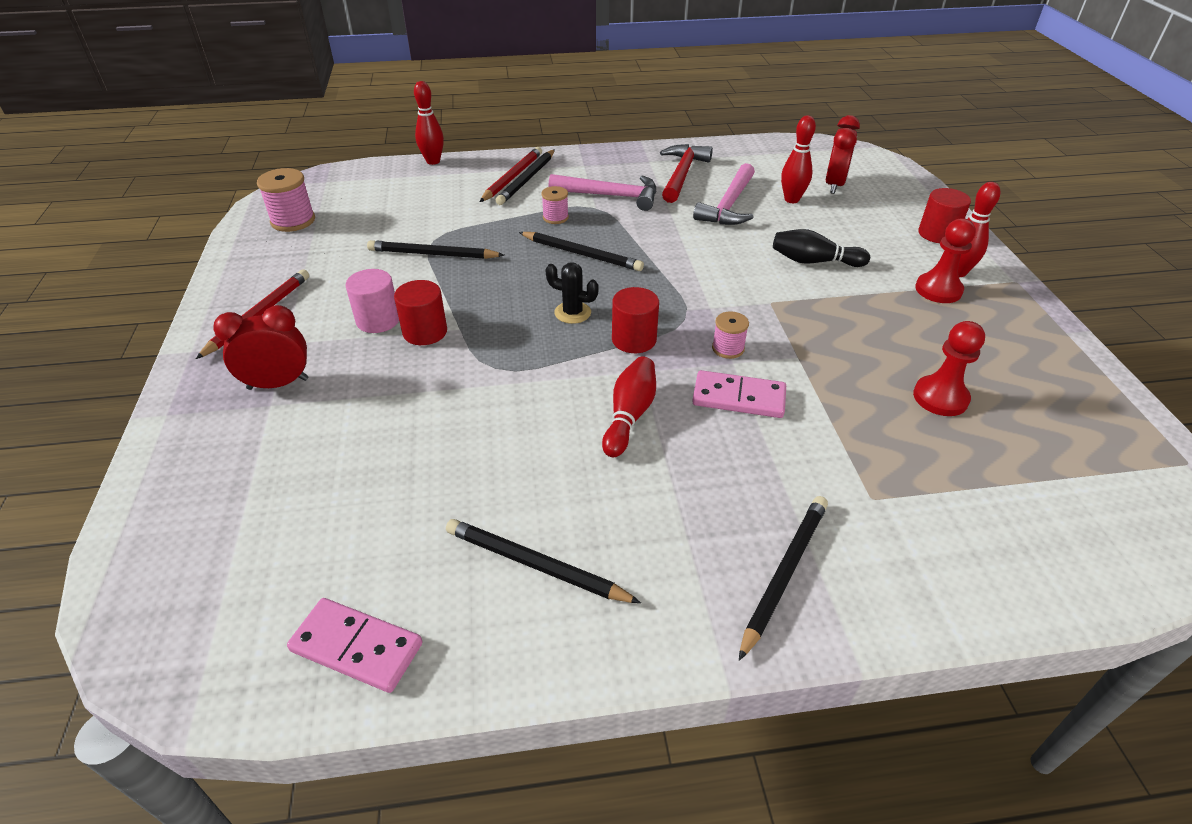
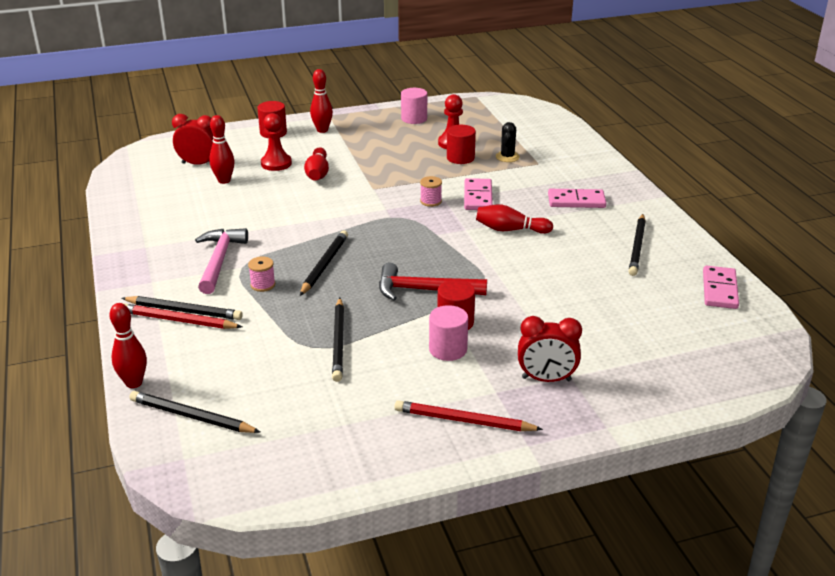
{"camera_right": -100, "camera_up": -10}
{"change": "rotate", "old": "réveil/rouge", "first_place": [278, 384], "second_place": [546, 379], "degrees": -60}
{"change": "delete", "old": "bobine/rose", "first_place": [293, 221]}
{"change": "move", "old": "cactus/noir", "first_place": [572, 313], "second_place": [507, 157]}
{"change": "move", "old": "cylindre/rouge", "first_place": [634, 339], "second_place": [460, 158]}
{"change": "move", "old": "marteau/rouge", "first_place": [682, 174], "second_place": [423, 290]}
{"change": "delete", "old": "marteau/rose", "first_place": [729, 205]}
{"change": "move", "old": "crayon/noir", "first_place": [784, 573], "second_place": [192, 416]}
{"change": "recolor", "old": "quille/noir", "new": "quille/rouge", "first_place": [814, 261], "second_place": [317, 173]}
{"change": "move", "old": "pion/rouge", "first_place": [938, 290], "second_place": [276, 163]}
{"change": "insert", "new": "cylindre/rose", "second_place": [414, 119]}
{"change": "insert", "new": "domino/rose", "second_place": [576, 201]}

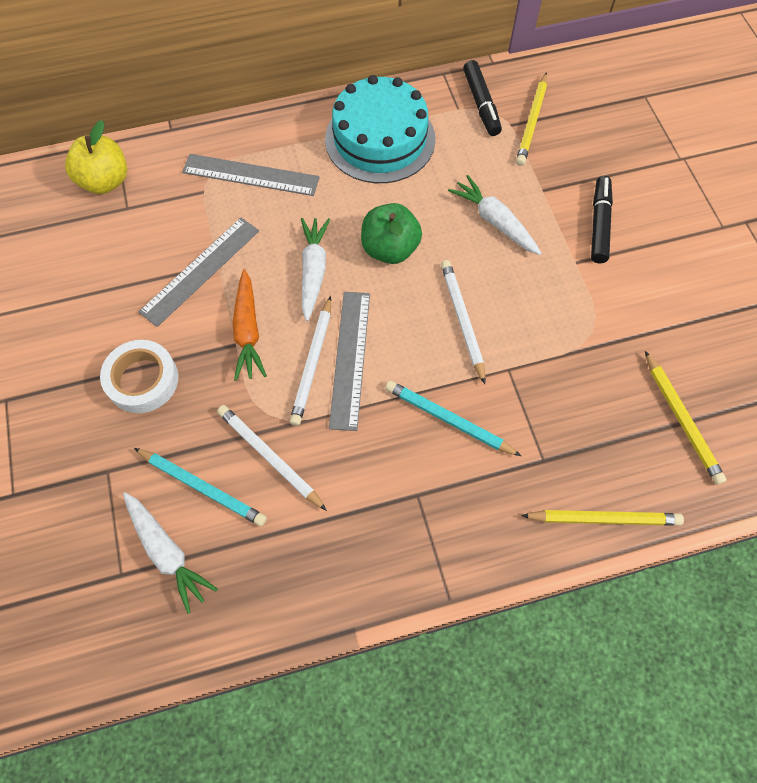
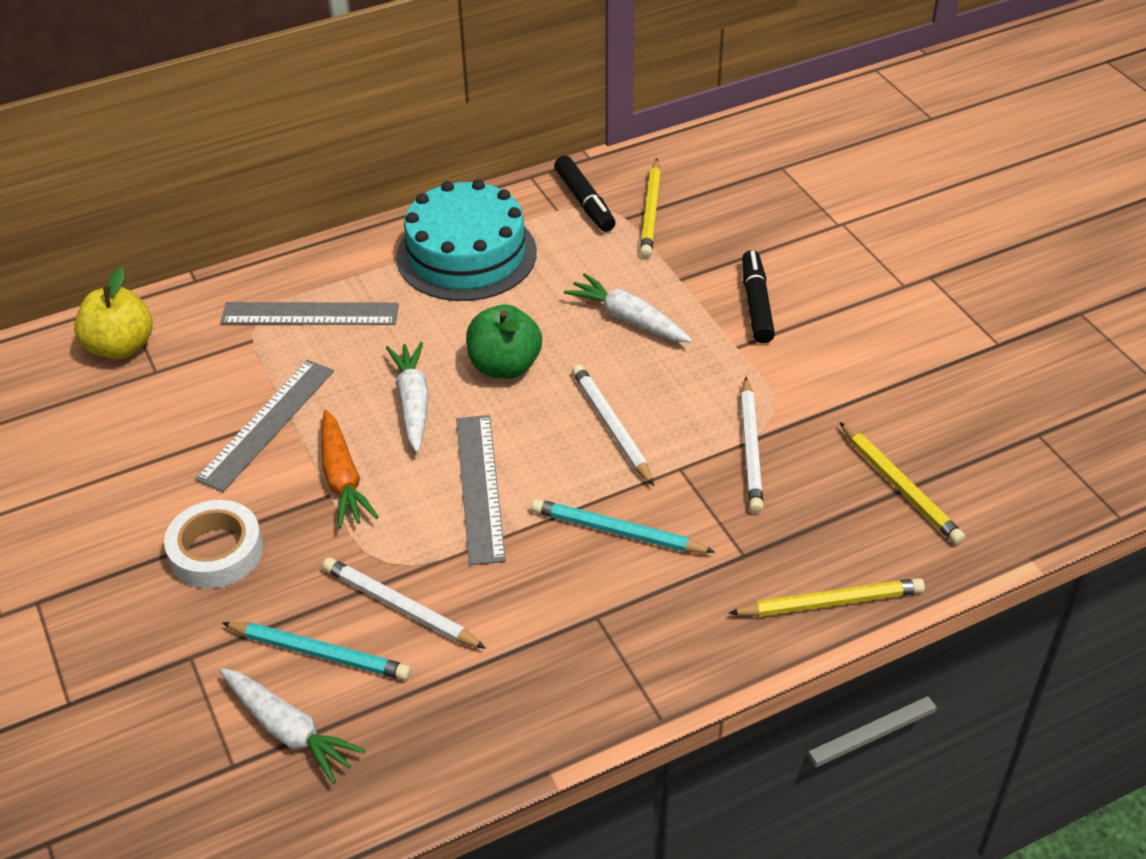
{"camera_right": -10, "camera_up": -20}
{"change": "move", "old": "crayon/blanc", "first_place": [312, 363], "second_place": [750, 449]}

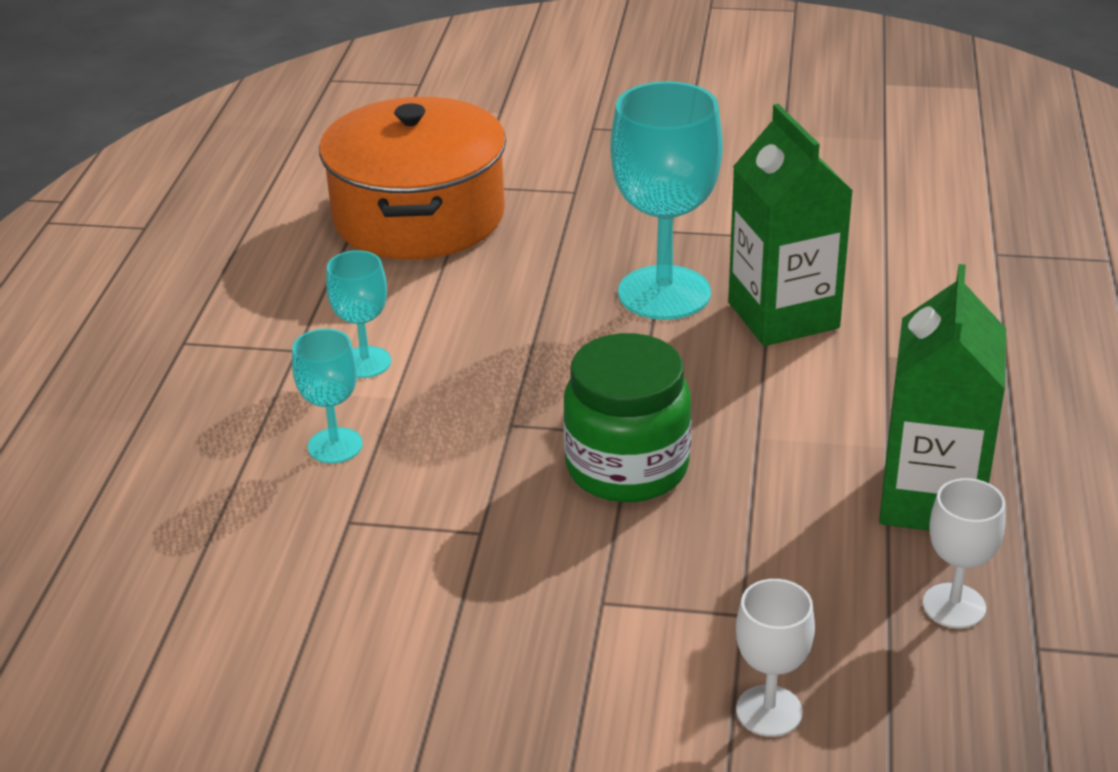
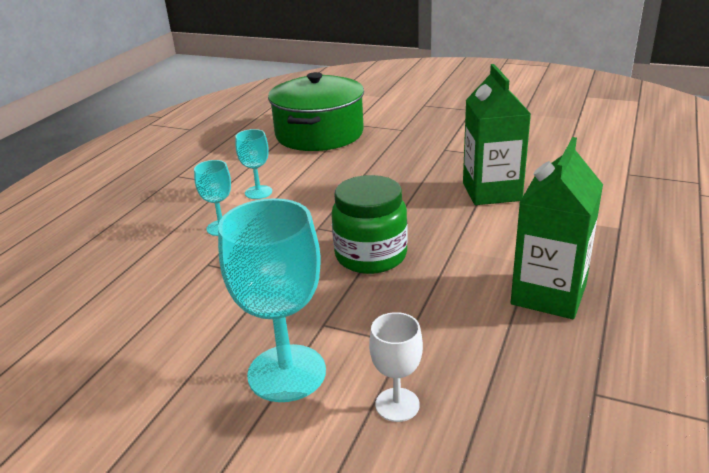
{"camera_right": 15, "camera_up": -5}
{"change": "recolor", "old": "marmite/orange", "new": "marmite/vert", "first_place": [419, 216], "second_place": [319, 134]}
{"change": "move", "old": "verre à pied/turquoise", "first_place": [664, 293], "second_place": [287, 373]}
{"change": "delete", "old": "verre à pied/blanc", "first_place": [954, 606]}

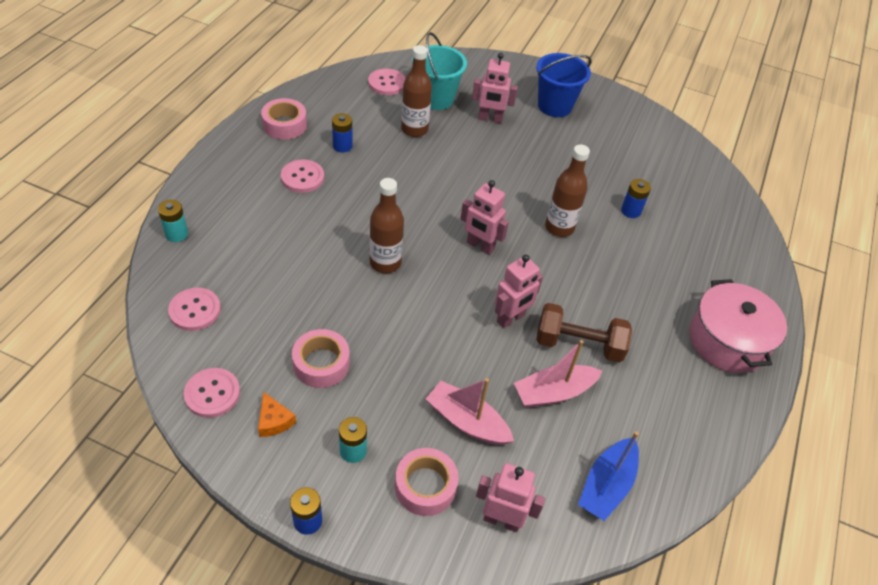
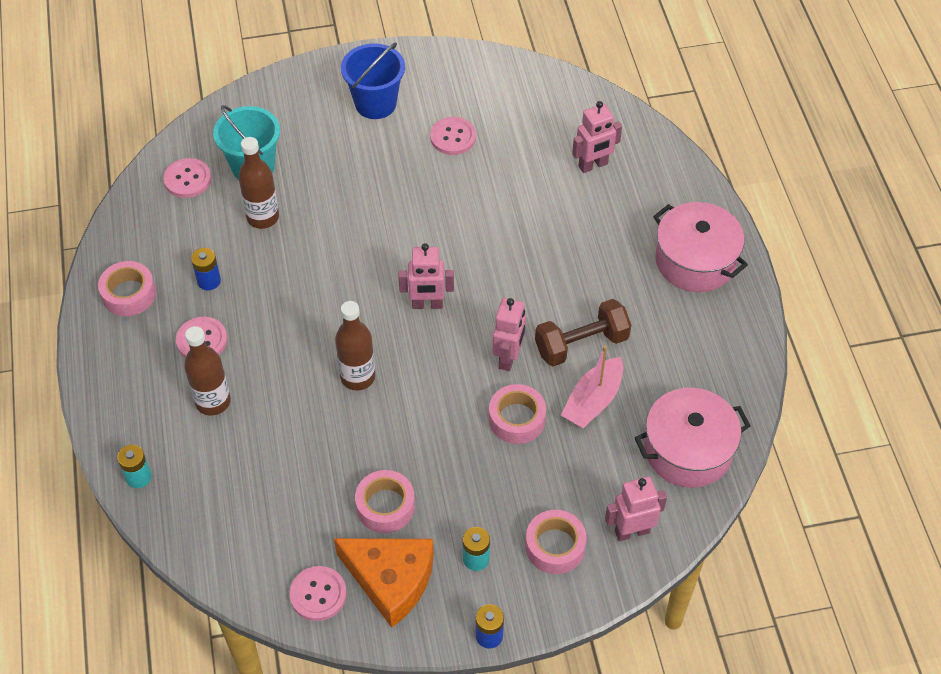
{"camera_right": -30, "camera_up": 5}
{"change": "move", "old": "bouton/rose", "first_place": [195, 310], "second_place": [453, 137]}
{"change": "resize", "old": "fromage/orange", "first_place": [274, 421], "second_place": [391, 580], "factor": 2.26}
{"change": "delete", "old": "bateau/rose", "first_place": [467, 421]}
{"change": "move", "old": "robot/rose", "first_place": [490, 119], "second_place": [593, 165]}
{"change": "move", "old": "bouteille/marron", "first_place": [559, 228], "second_place": [213, 402]}
{"change": "replace", "old": "bateau/bleu", "new": "marmite/rose", "first_place": [606, 485], "second_place": [688, 450]}
{"change": "delete", "old": "pile/bleu", "first_place": [631, 211]}
{"change": "insert", "new": "ruban adhésif/rose", "second_place": [517, 419]}

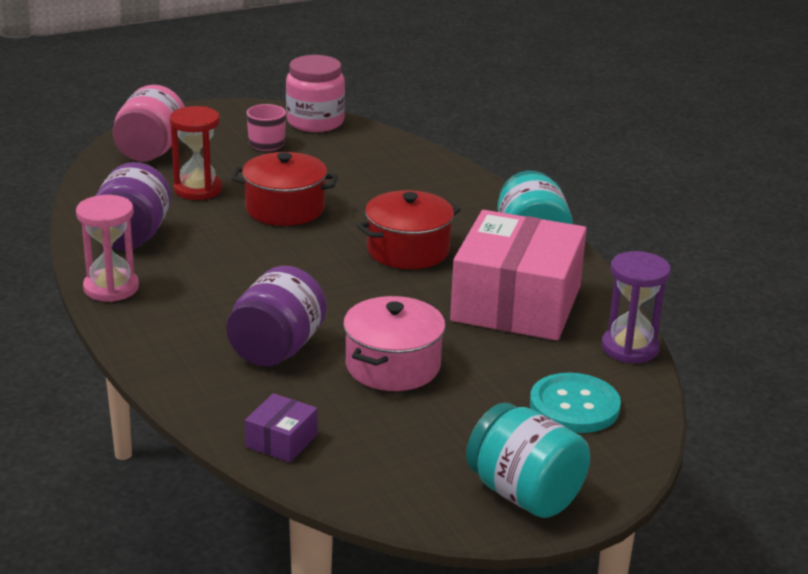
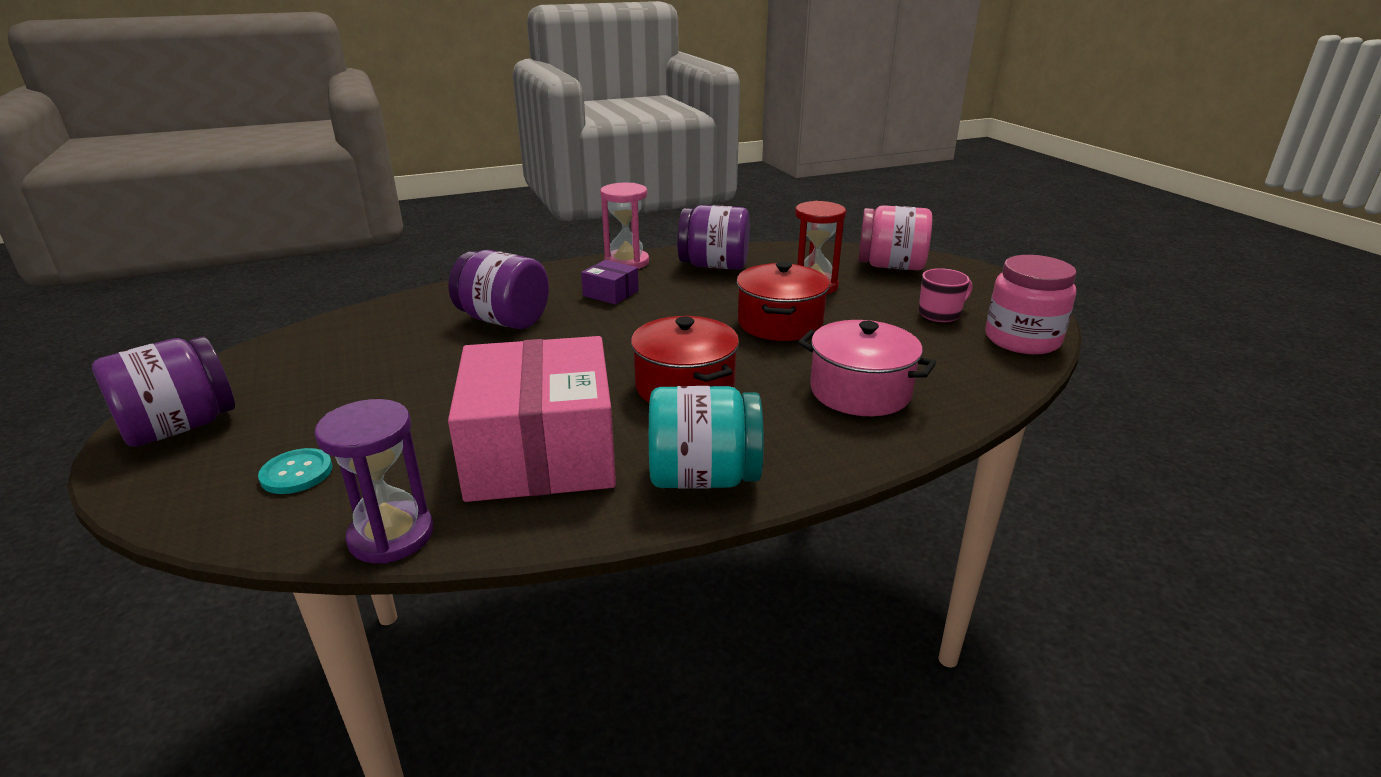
{"camera_right": 95, "camera_up": 0}
{"change": "move", "old": "boîte/violet", "first_place": [281, 441], "second_place": [611, 293]}
{"change": "move", "old": "marmite/rose", "first_place": [393, 366], "second_place": [860, 391]}
{"change": "rotate", "old": "boîte/rose", "first_place": [516, 303], "second_place": [541, 452], "degrees": 60}
{"change": "recolor", "old": "bocal/turquoise", "new": "bocal/violet", "first_place": [524, 494], "second_place": [180, 427]}
{"change": "resize", "old": "bouton/turquoise", "first_place": [574, 406], "second_place": [296, 473], "factor": 0.62}

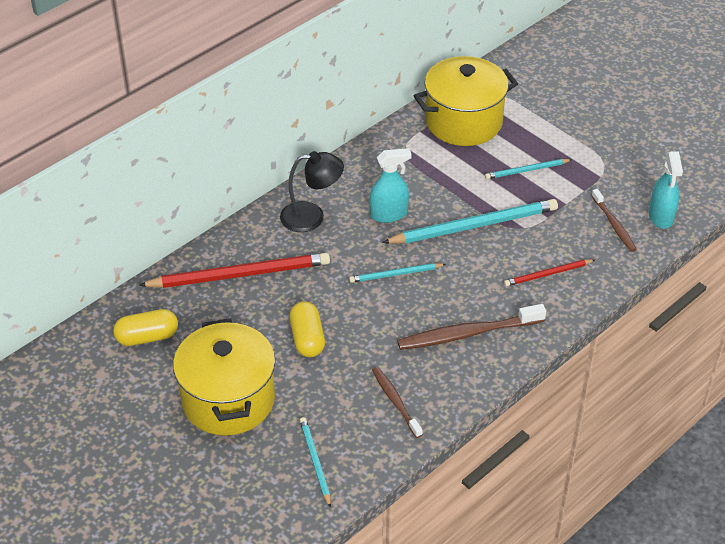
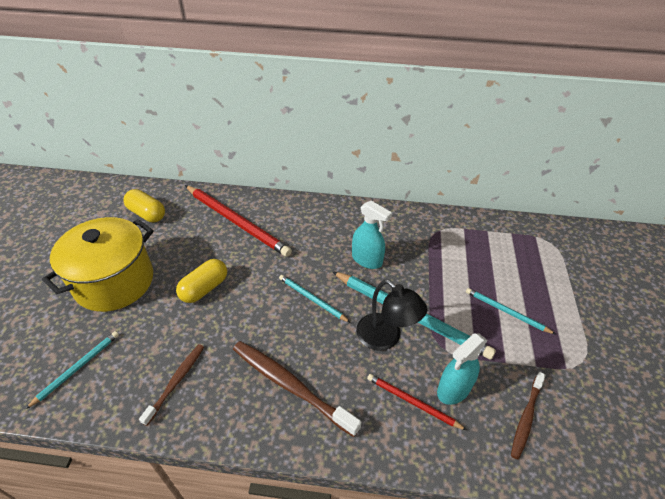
{"camera_right": 50, "camera_up": 0}
{"change": "move", "old": "lampe/noir", "first_place": [312, 216], "second_place": [385, 338]}
{"change": "delete", "old": "marmite/jaune", "first_place": [463, 122]}
{"change": "move", "old": "vaporisateur/turquoise", "first_place": [661, 217], "second_place": [453, 389]}

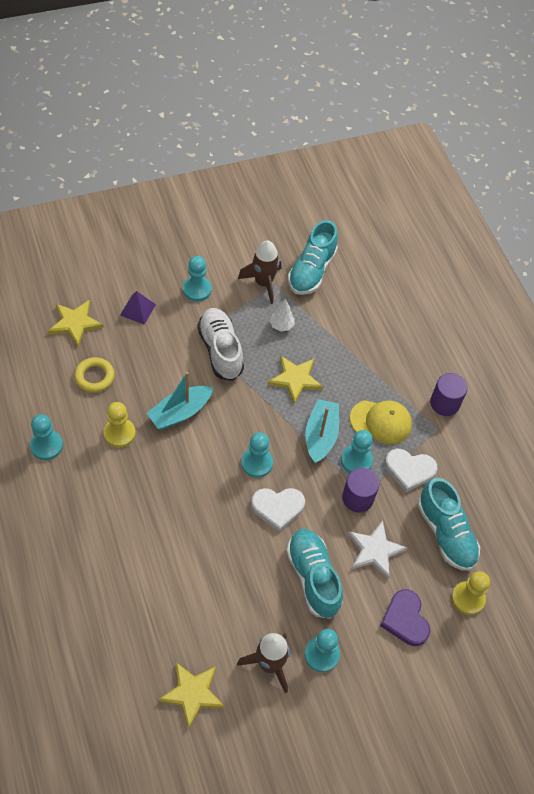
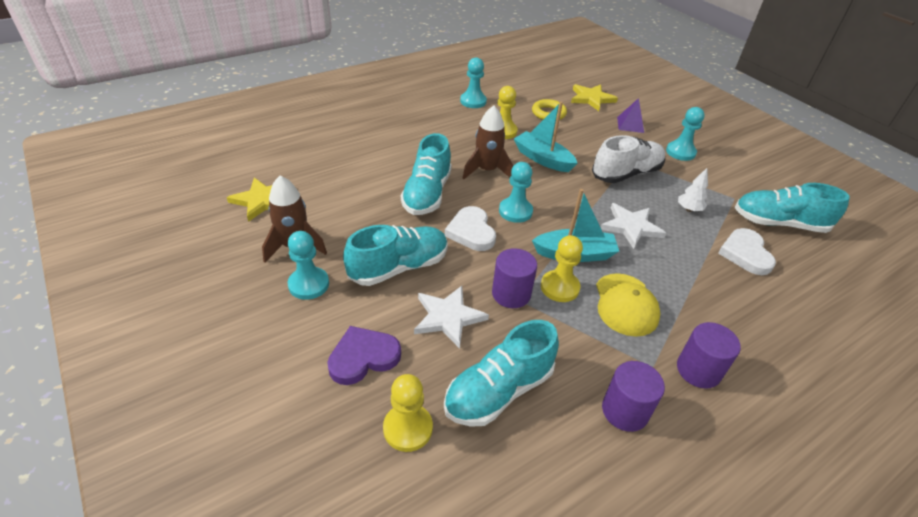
{"camera_right": 80, "camera_up": -15}
{"change": "move", "old": "fusée/marron", "first_place": [263, 283], "second_place": [487, 170]}
{"change": "recolor", "old": "étoile/jaune", "new": "étoile/blanc", "first_place": [295, 379], "second_place": [631, 227]}
{"change": "recolor", "old": "pion/turquoise", "new": "pion/jaune", "first_place": [356, 460], "second_place": [559, 287]}
{"change": "move", "old": "cœur/blanc", "first_place": [409, 470], "second_place": [745, 254]}
{"change": "insert", "new": "chaussure/turquoise", "second_place": [427, 194]}
{"change": "insert", "new": "cylindre/violet", "second_place": [625, 411]}

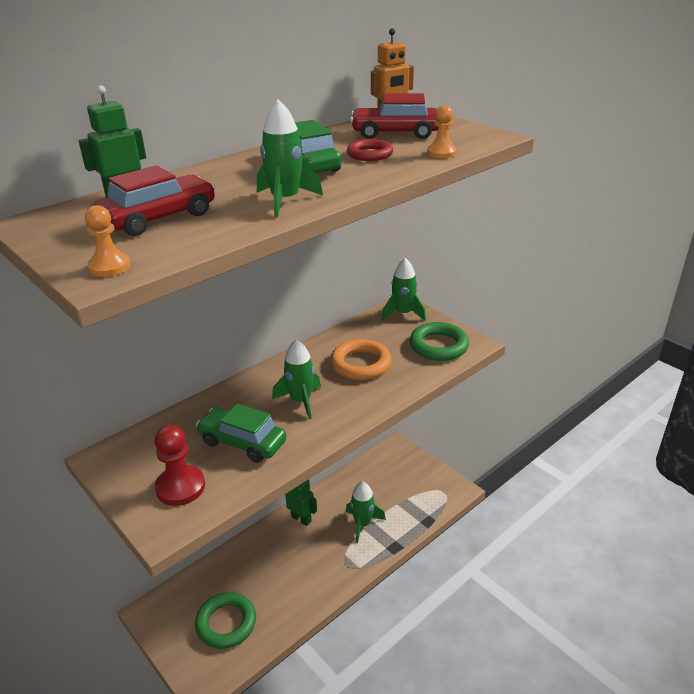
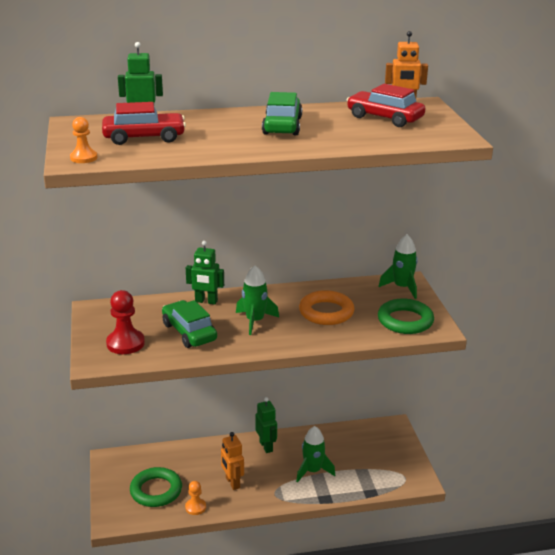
{"camera_right": 30, "camera_up": -5}
{"change": "delete", "old": "fusée/vert", "first_place": [285, 201]}
{"change": "delete", "old": "anneau/rouge", "first_place": [370, 154]}
{"change": "move", "old": "pion/orange", "first_place": [441, 153], "second_place": [195, 507]}
{"change": "insert", "new": "robot/vert", "second_place": [206, 301]}
{"change": "insert", "new": "robot/orange", "second_place": [232, 483]}

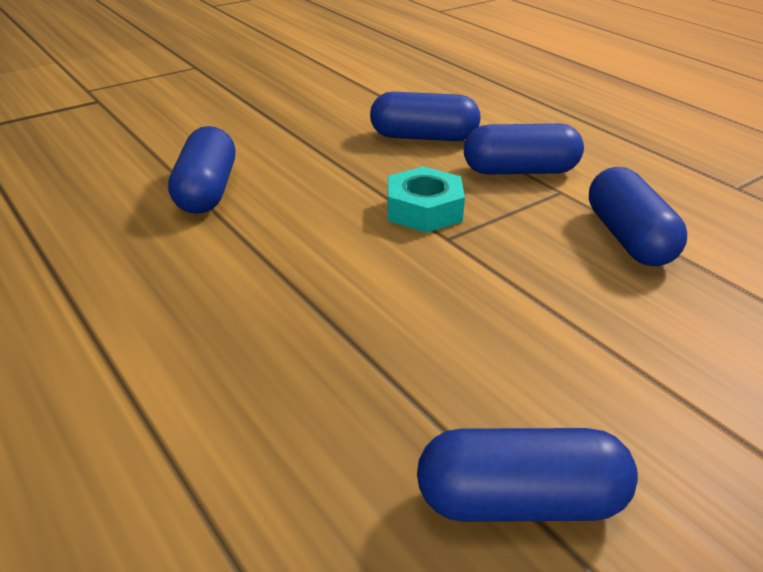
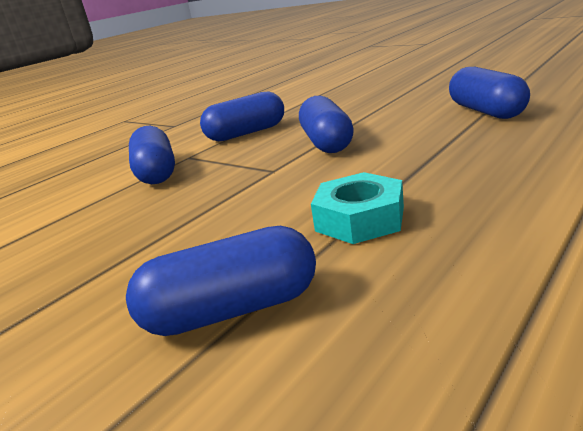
{"camera_right": -100, "camera_up": -10}
{"change": "move", "old": "gélule/bleu", "first_place": [424, 137], "second_place": [327, 142]}
{"change": "move", "old": "écrou/turquoise", "first_place": [424, 210], "second_place": [360, 219]}

